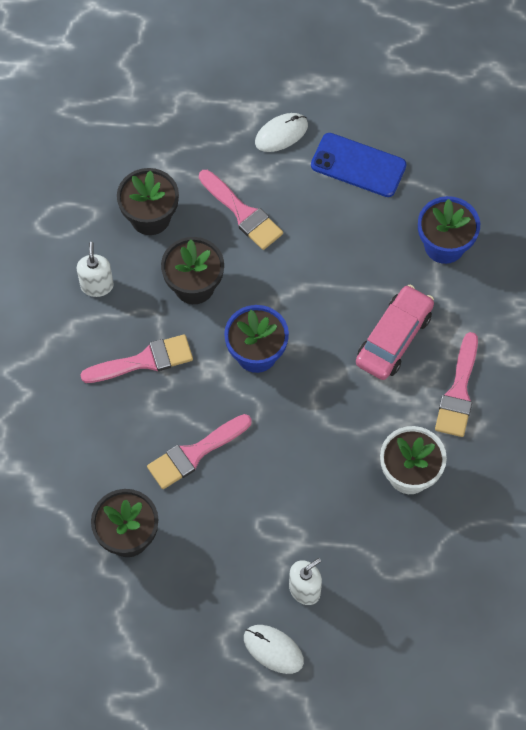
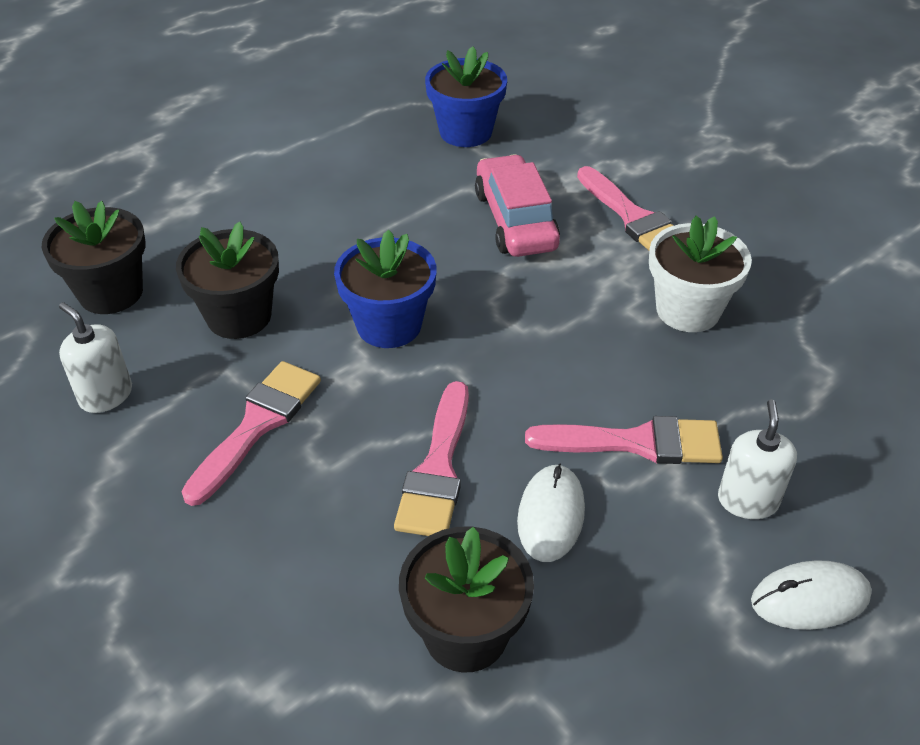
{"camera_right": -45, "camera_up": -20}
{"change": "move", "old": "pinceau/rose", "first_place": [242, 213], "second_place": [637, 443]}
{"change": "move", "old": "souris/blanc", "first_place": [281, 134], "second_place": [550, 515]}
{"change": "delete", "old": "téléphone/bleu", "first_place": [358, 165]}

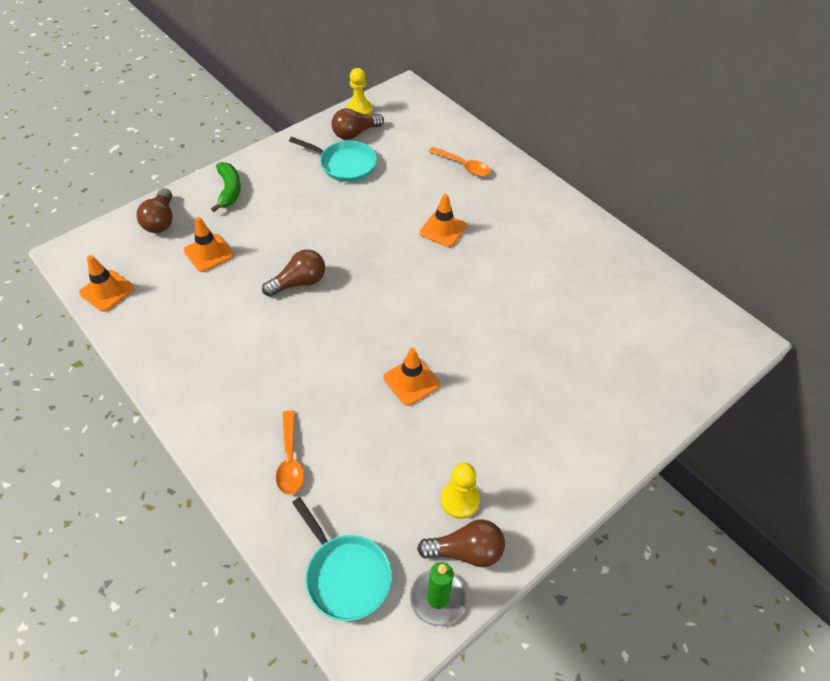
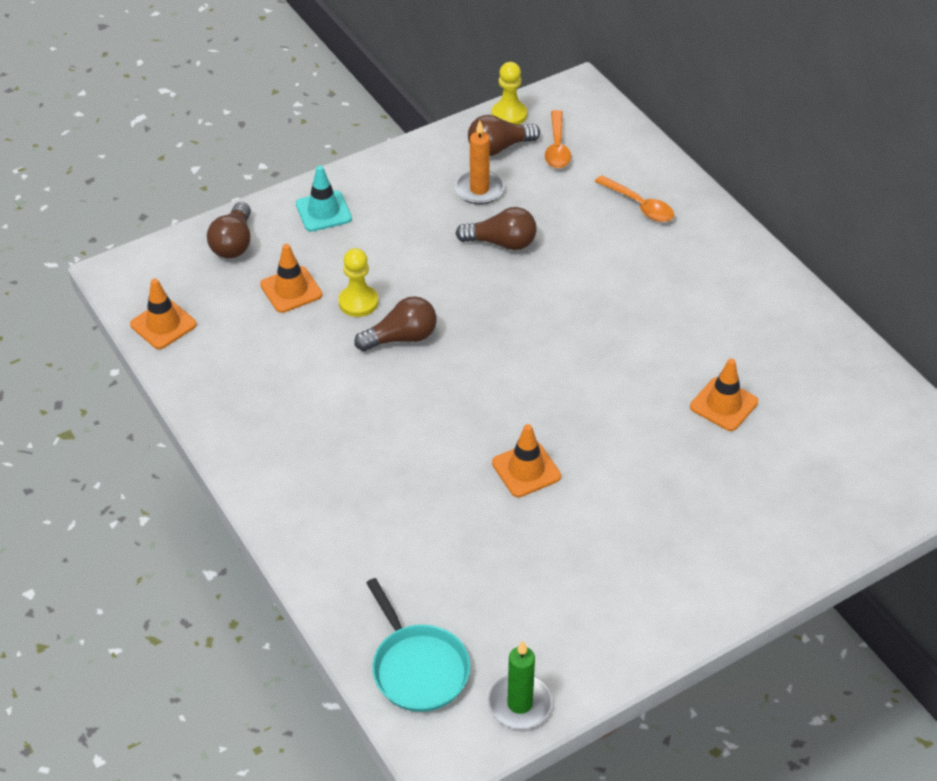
{"camera_right": 10, "camera_up": -5}
{"change": "replace", "old": "banane/vert", "new": "cône de chantier/turquoise", "first_place": [229, 190], "second_place": [323, 211]}
{"change": "move", "old": "cuillère/orange", "first_place": [290, 460], "second_place": [557, 147]}
{"change": "replace", "old": "poêle/turquoise", "new": "bougie/orange", "first_place": [345, 164], "second_place": [479, 190]}
{"change": "move", "old": "ampoule/marron", "first_place": [466, 551], "second_place": [501, 243]}
{"change": "move", "old": "cône de chantier/orange", "first_place": [443, 229], "second_place": [724, 404]}
{"change": "move", "old": "pion/jaune", "first_place": [460, 500], "second_place": [358, 302]}

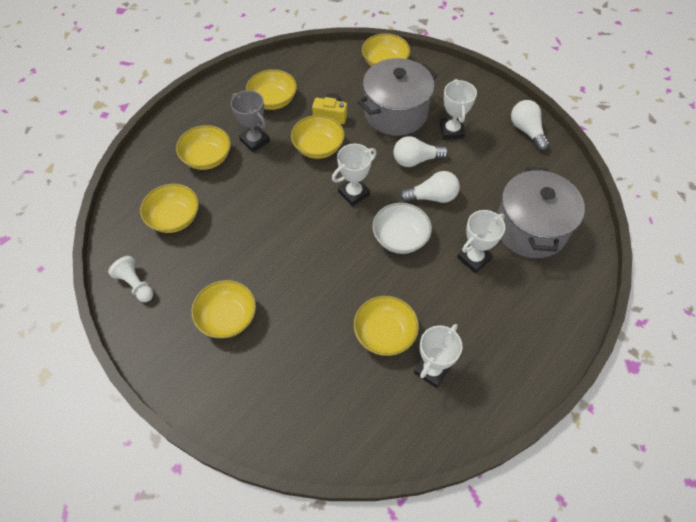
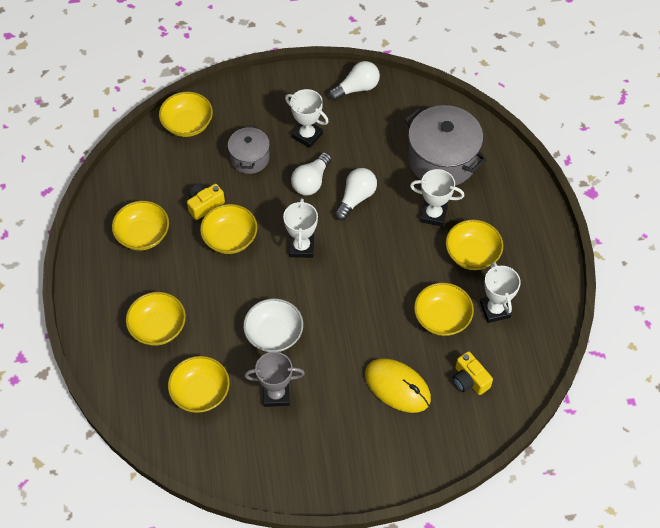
{"camera_right": -50, "camera_up": 0}
{"change": "delete", "old": "pion/blanc", "first_place": [135, 284]}
{"change": "move", "old": "bol/jaune", "first_place": [227, 317], "second_place": [472, 254]}
{"change": "move", "old": "trophée/gris", "first_place": [255, 141], "second_place": [276, 394]}
{"change": "resize", "old": "marmite/gris", "first_place": [395, 113], "second_place": [250, 158], "factor": 0.57}
{"change": "move", "old": "bol/blanc", "first_place": [400, 238], "second_place": [274, 334]}
{"change": "rotate", "old": "trophée/blanc", "first_place": [474, 258], "second_place": [433, 215], "degrees": -75}
{"change": "rotate", "old": "ampoule/blanc", "first_place": [527, 131], "second_place": [356, 88], "degrees": 135}
{"change": "insert", "new": "souris/jaune", "second_place": [397, 387]}
{"change": "insert", "new": "appareil photo/jaune", "second_place": [469, 380]}

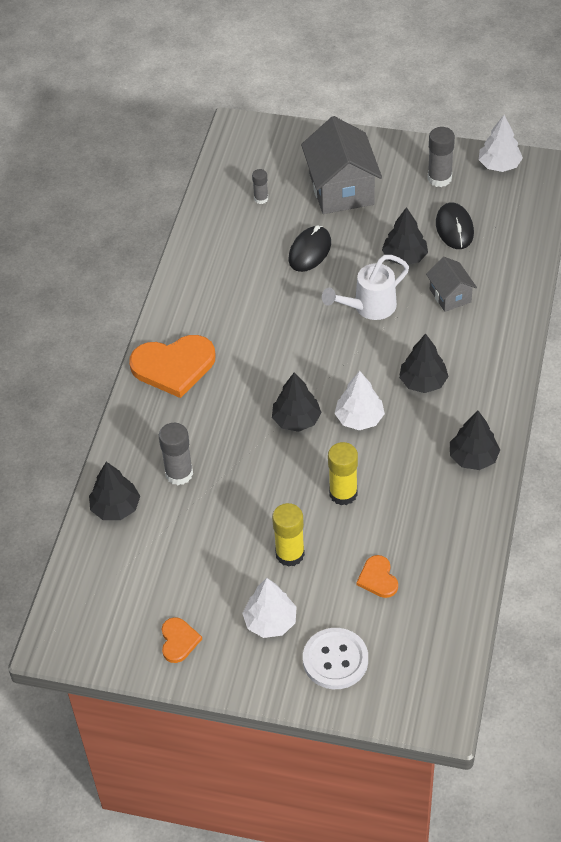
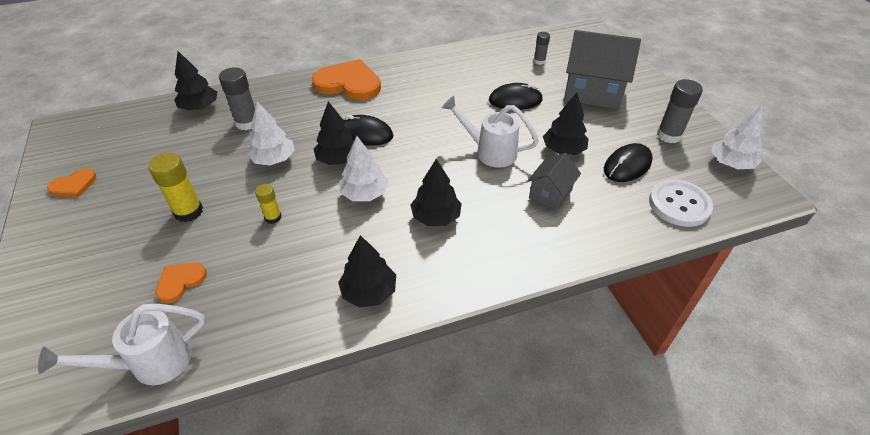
{"camera_right": 55, "camera_up": -5}
{"change": "rotate", "old": "cœur/orange", "first_place": [173, 366], "second_place": [348, 83], "degrees": 150}
{"change": "move", "old": "arbre/blanc", "first_place": [270, 621], "second_place": [274, 159]}
{"change": "rotate", "old": "maison/gris", "first_place": [341, 189], "second_place": [593, 91], "degrees": 60}
{"change": "move", "old": "bouton/blanc", "first_place": [335, 660], "second_place": [679, 204]}
{"change": "resize", "old": "bâton de colle/jaune", "first_place": [343, 493], "second_place": [273, 217], "factor": 0.59}
{"change": "insert", "new": "arrosoir/blanc", "second_place": [151, 363]}
{"change": "insert", "new": "souris/noir", "second_place": [365, 134]}

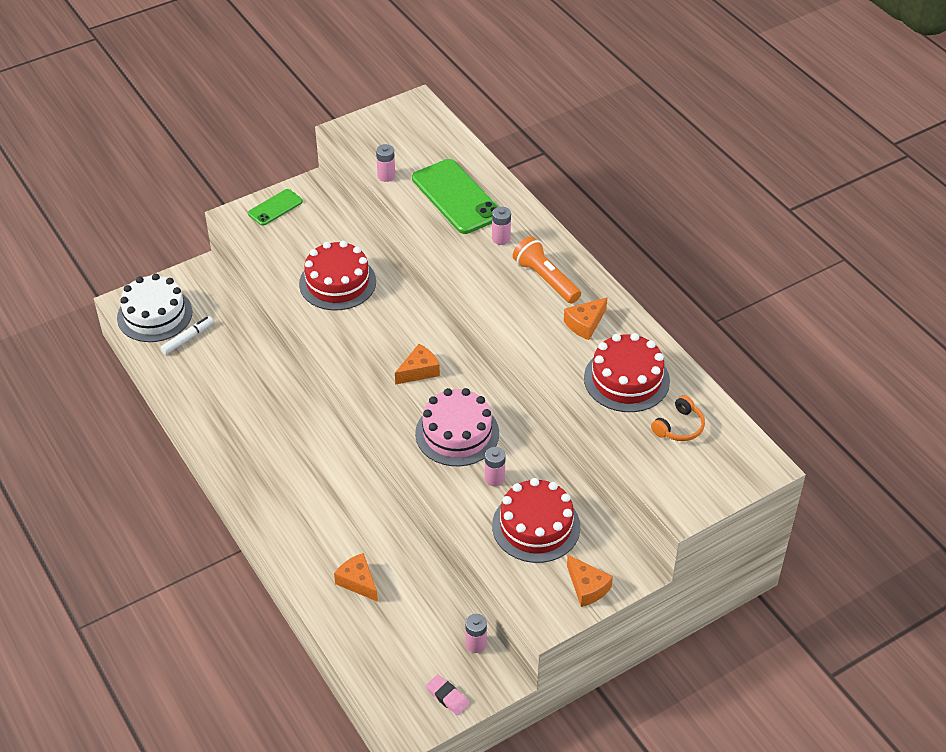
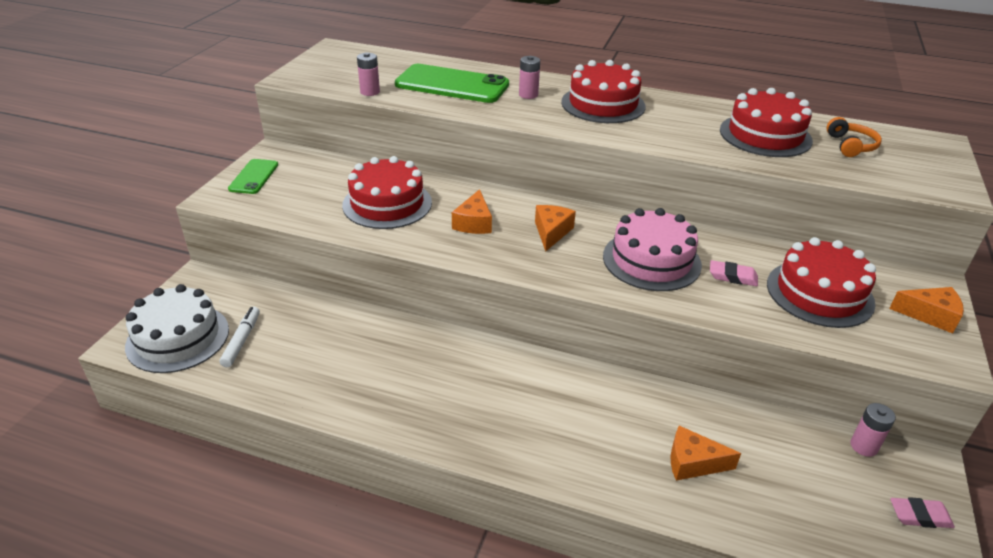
{"camera_right": -40, "camera_up": -10}
{"change": "replace", "old": "pile/rose", "new": "gomme/rose", "first_place": [494, 478], "second_place": [732, 277]}
{"change": "replace", "old": "lampe de poche/orange", "new": "gâteau/rouge", "first_place": [546, 279], "second_place": [603, 104]}
{"change": "move", "old": "fromage/orange", "first_place": [585, 324], "second_place": [474, 223]}

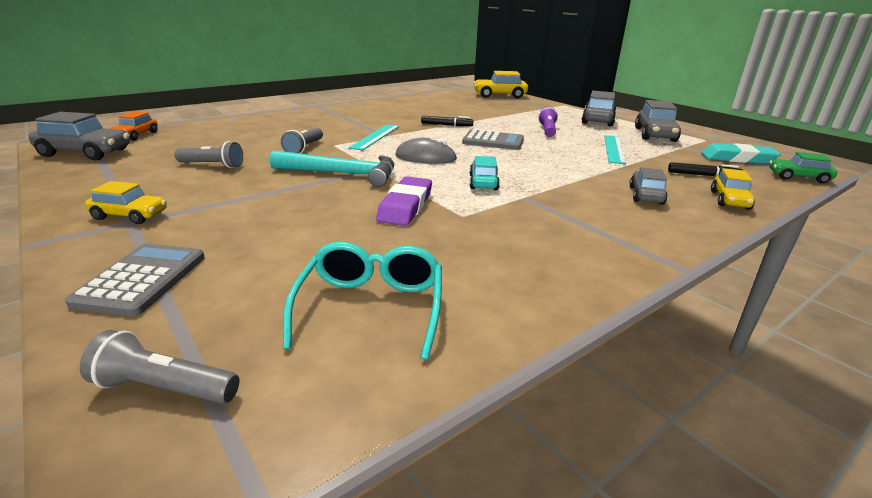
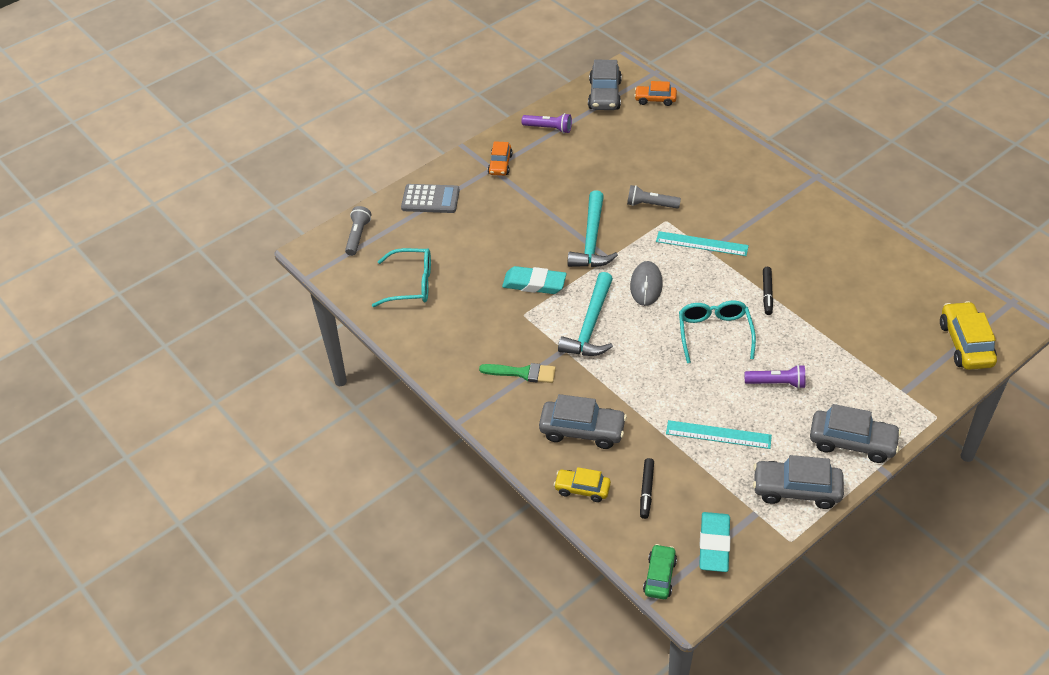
{"camera_right": 90, "camera_up": 20}
{"change": "recolor", "old": "voiture/jaune", "new": "voiture/orange", "first_place": [130, 215], "second_place": [500, 164]}
{"change": "delete", "old": "lampe de poche/gris", "first_place": [212, 165]}
{"change": "recolor", "old": "gomme/violet", "new": "gomme/turquoise", "first_place": [405, 206], "second_place": [534, 284]}
{"change": "replace", "old": "calculatrice/gris", "new": "lunettes/turquoise", "first_place": [493, 141], "second_place": [714, 333]}
{"change": "replace", "old": "voiture/turquoise", "new": "marteau/turquoise", "first_place": [483, 182], "second_place": [591, 325]}
{"change": "resize", "old": "voiture/gris", "first_place": [646, 195], "second_place": [582, 430], "factor": 1.6}
{"change": "insert", "new": "pinceau/vert", "second_place": [522, 373]}
{"change": "insert", "new": "lampe de poche/violet", "second_place": [548, 128]}

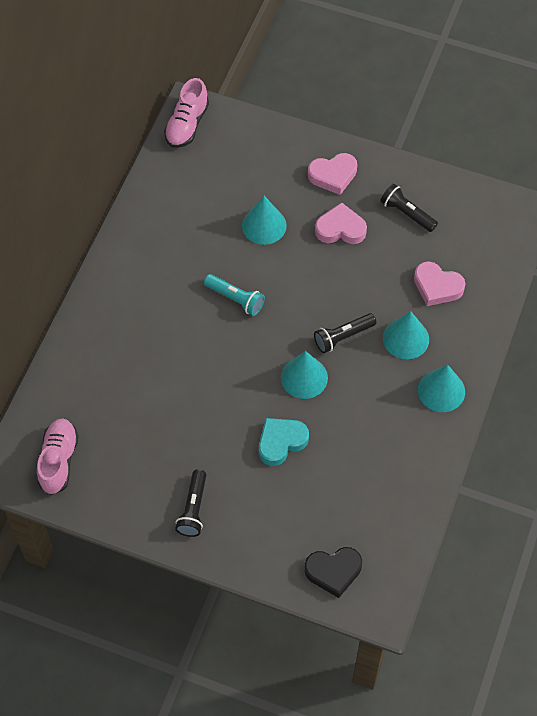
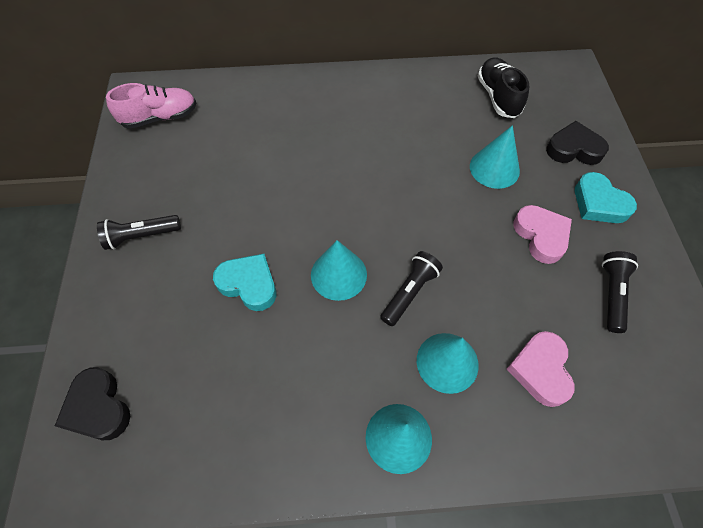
{"camera_right": 65, "camera_up": 0}
{"change": "delete", "old": "chaussure/rose", "first_place": [187, 125]}
{"change": "delete", "old": "lampe de poche/turquoise", "first_place": [235, 299]}
{"change": "recolor", "old": "cœur/rose", "new": "cœur/turquoise", "first_place": [333, 175], "second_place": [599, 203]}
{"change": "rotate", "old": "lampe de poche/noir", "first_place": [343, 337], "second_place": [410, 292], "degrees": 90}
{"change": "insert", "new": "chaussure/noir", "second_place": [498, 97]}
{"change": "insert", "new": "cœur/noir", "second_place": [574, 149]}

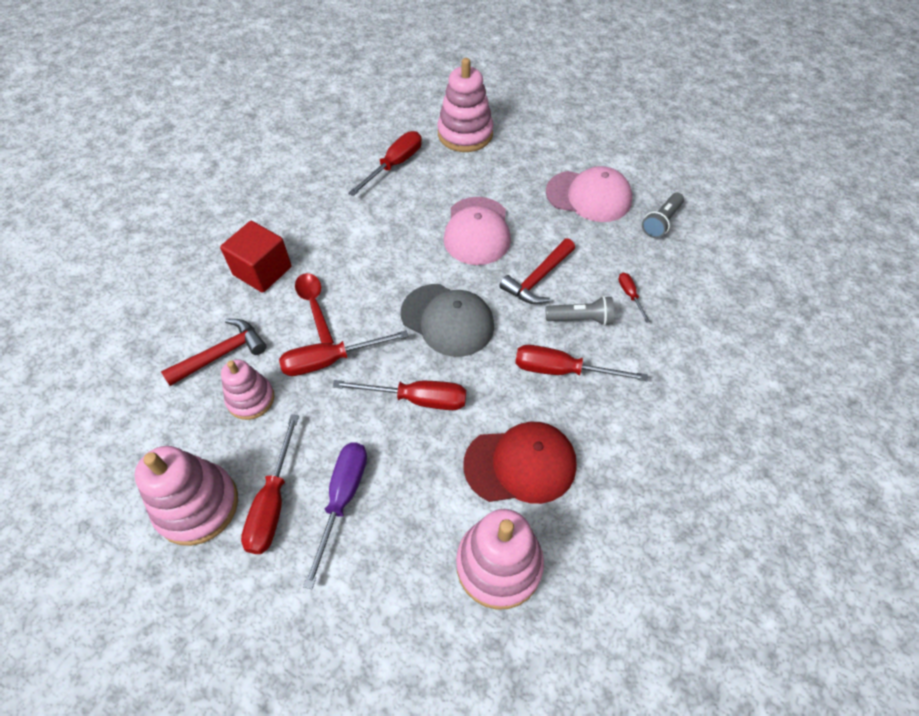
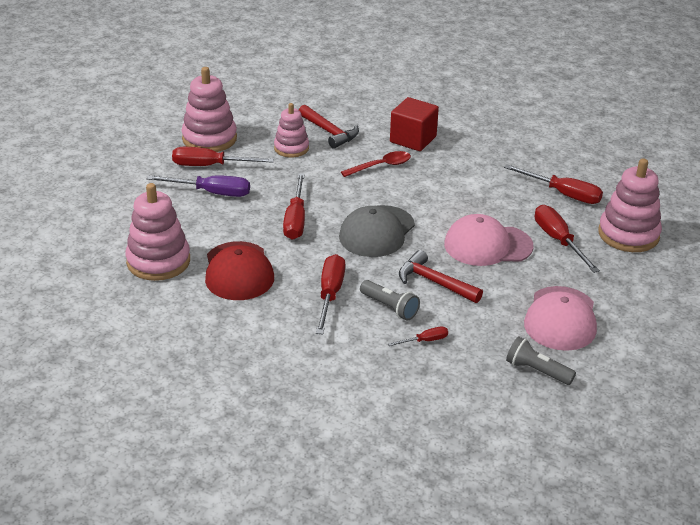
{"camera_right": 85, "camera_up": -20}
{"change": "move", "old": "tournevis/rouge", "first_place": [330, 360], "second_place": [558, 240]}
{"change": "rotate", "old": "lampe de poche/gris", "first_place": [581, 319], "second_place": [390, 307], "degrees": -45}

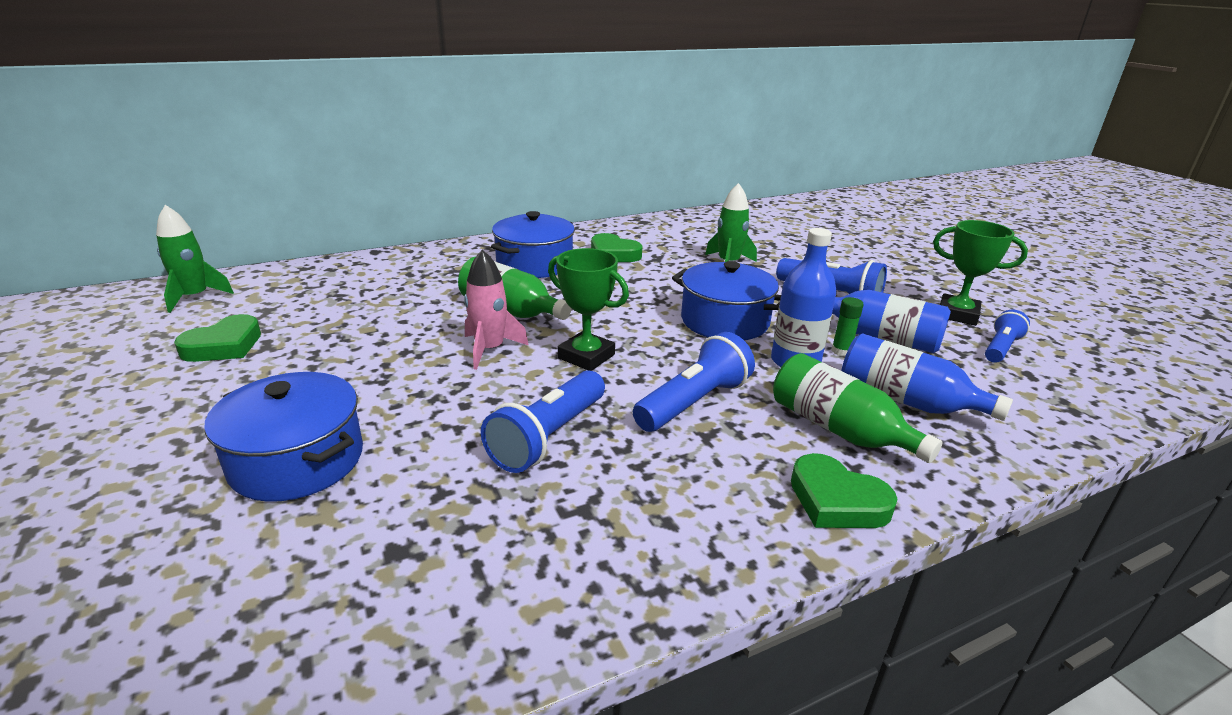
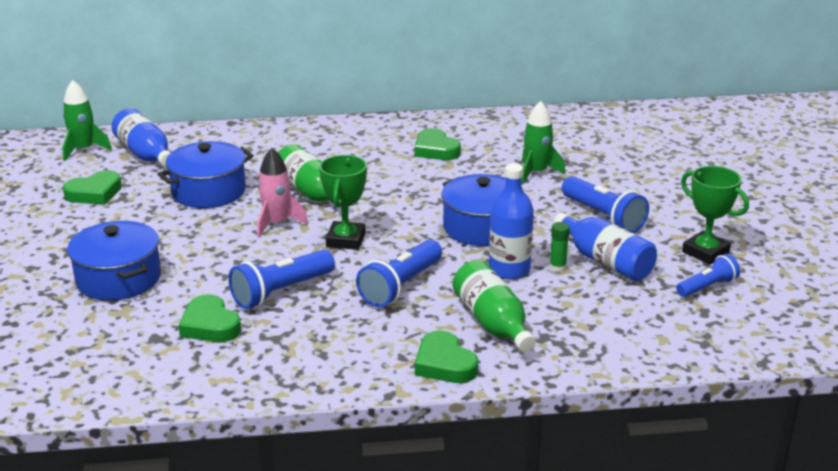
{"camera_right": 20, "camera_up": 0}
{"change": "move", "old": "marmite/bleu", "first_place": [534, 264], "second_place": [208, 191]}
{"change": "rotate", "old": "trophée/vert", "first_place": [586, 356], "second_place": [345, 240], "degrees": 45}
{"change": "rotate", "old": "lampe de poche/bleu", "first_place": [694, 402], "second_place": [400, 286], "degrees": 150}
{"change": "move", "old": "bouteille/bleu", "first_place": [906, 401], "second_place": [145, 154]}
{"change": "insert", "new": "cœur/vert", "second_place": [210, 325]}

